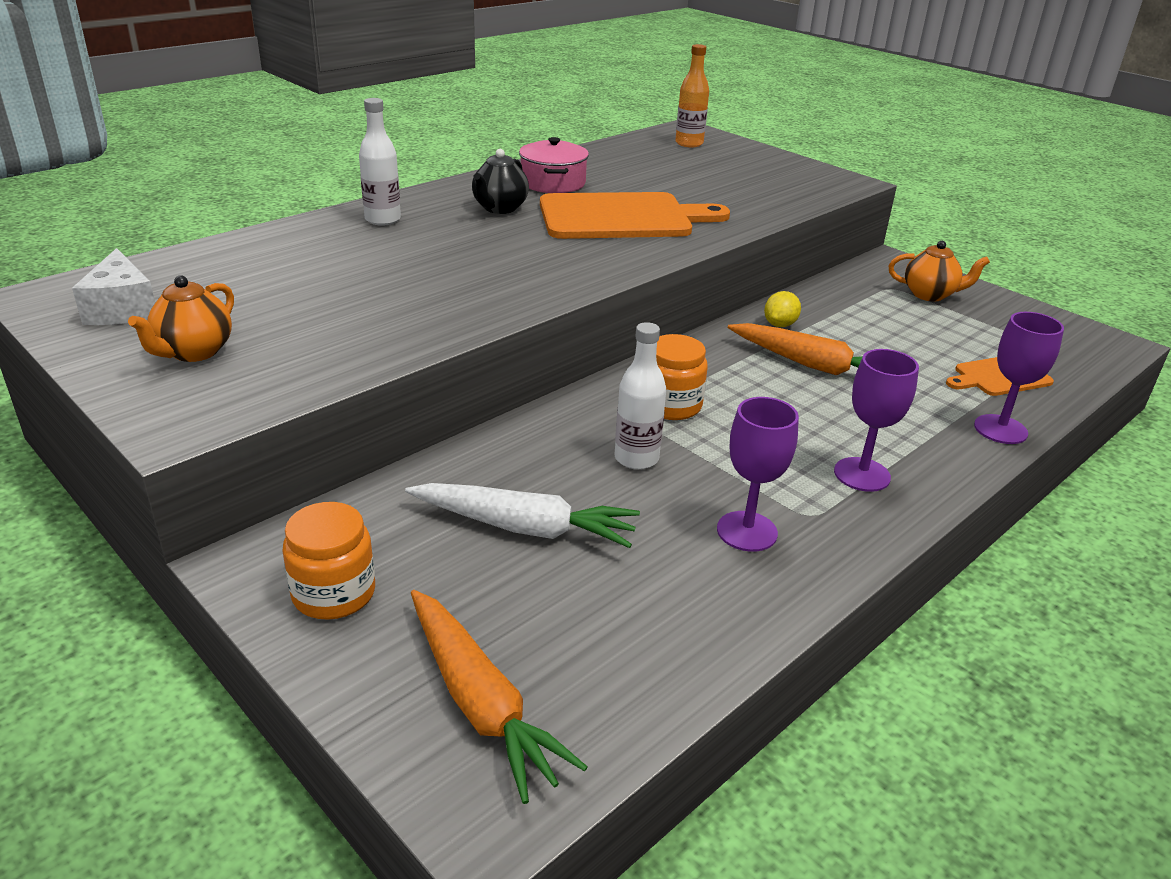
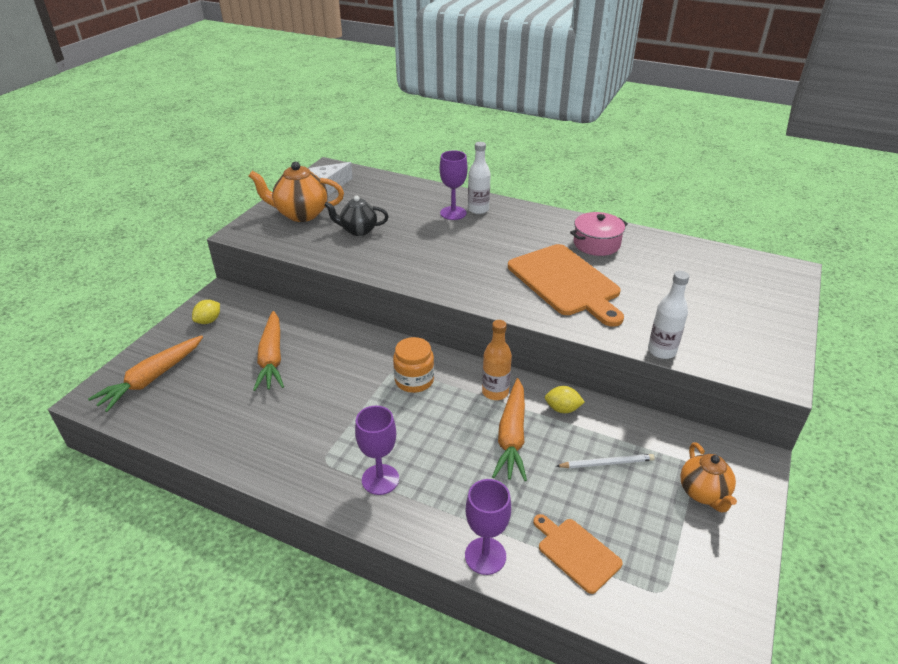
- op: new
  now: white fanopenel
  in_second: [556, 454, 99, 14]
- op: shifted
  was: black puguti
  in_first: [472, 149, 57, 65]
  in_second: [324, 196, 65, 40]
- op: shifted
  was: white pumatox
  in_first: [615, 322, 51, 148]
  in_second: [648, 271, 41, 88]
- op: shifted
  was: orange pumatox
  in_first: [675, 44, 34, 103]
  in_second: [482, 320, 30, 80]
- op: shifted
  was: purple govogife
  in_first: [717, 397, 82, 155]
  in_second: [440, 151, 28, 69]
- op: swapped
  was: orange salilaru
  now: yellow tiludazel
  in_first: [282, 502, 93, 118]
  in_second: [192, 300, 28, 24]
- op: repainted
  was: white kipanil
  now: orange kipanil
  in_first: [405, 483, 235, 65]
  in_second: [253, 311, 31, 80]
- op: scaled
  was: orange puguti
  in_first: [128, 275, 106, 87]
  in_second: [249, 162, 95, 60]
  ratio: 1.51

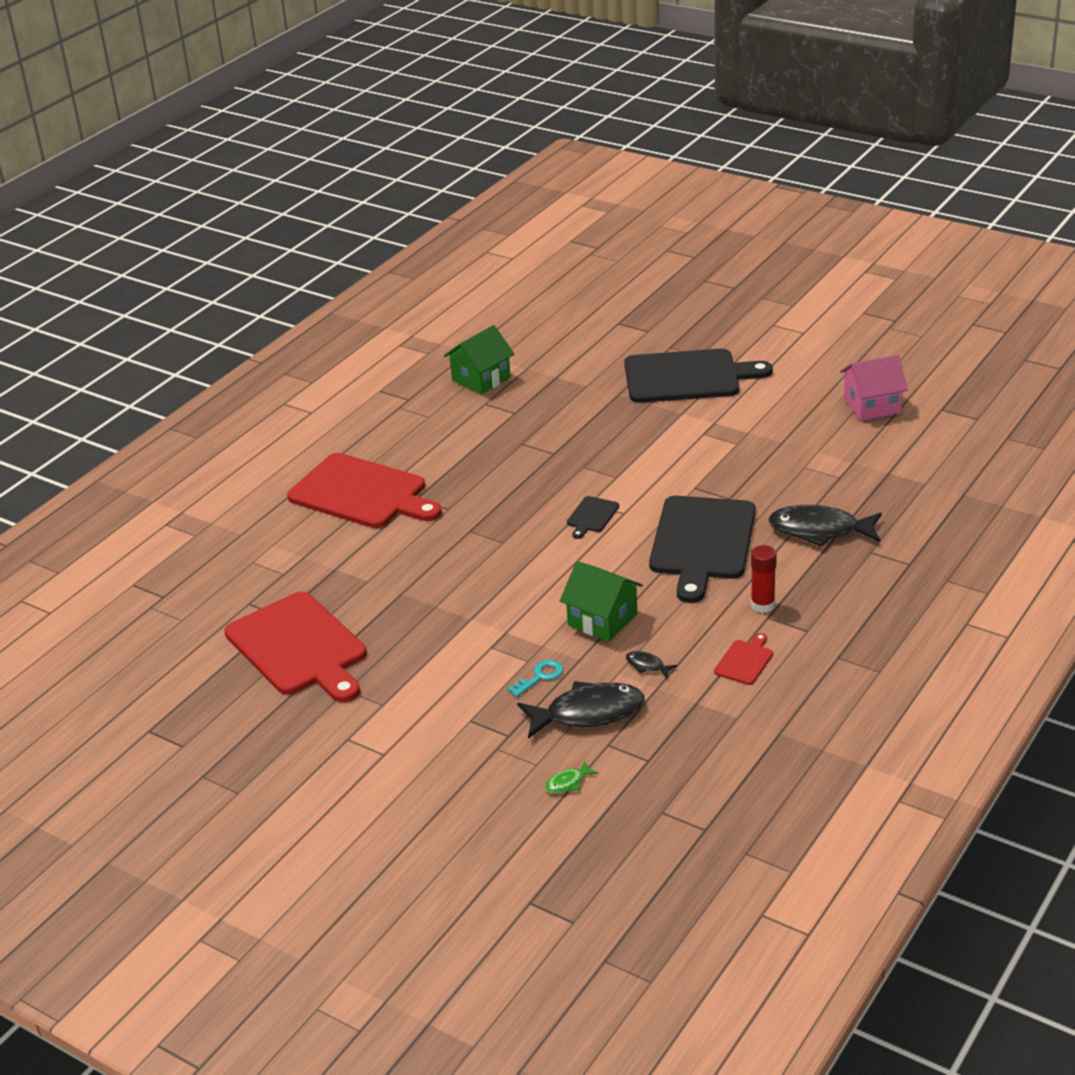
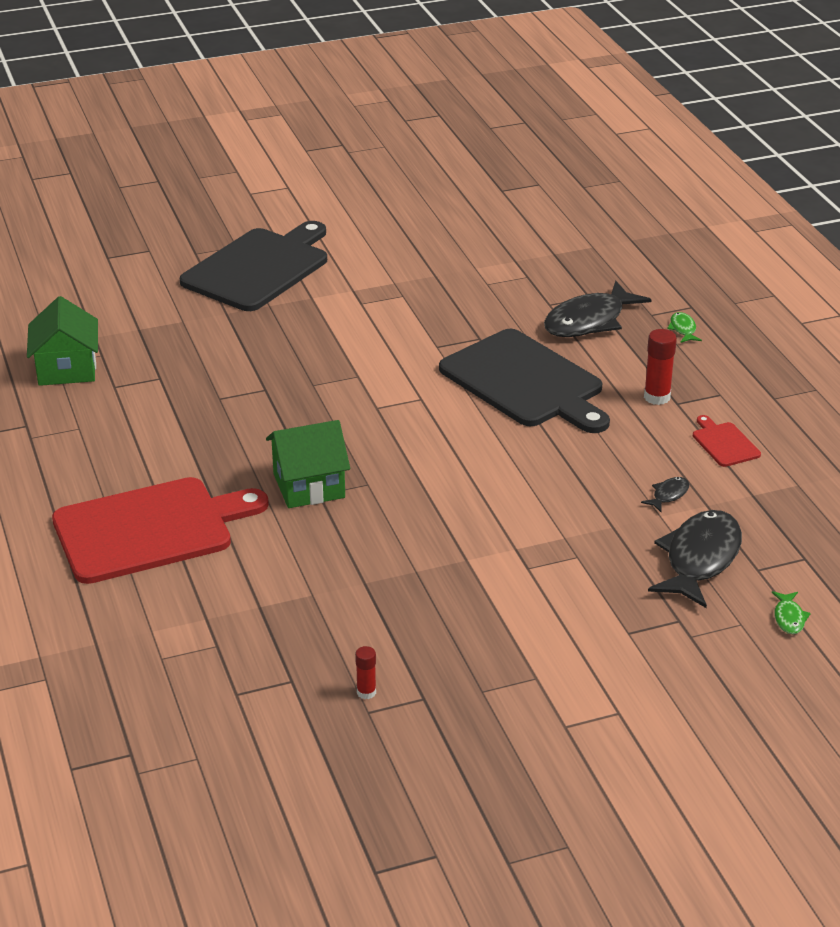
- op: gone
  was: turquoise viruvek
  in_first: [507, 660, 56, 37]
- op: gone
  was: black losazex
  in_first: [567, 496, 52, 43]
- op: gone
  was: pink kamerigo
  in_first: [840, 355, 68, 66]
- op: new
  now: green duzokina
  in_second: [667, 312, 35, 31]
- op: shifted
  was: green kamerigo
  in_first: [560, 561, 83, 81]
  in_second: [266, 420, 84, 88]
- op: swapped
  was: red losazex
  now: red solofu
  in_first: [224, 592, 143, 110]
  in_second: [355, 646, 21, 53]
- op: rotated
  was: black duzokina
  in_first: [626, 651, 51, 27]
  in_second: [641, 477, 48, 35]
  clockwise: 150

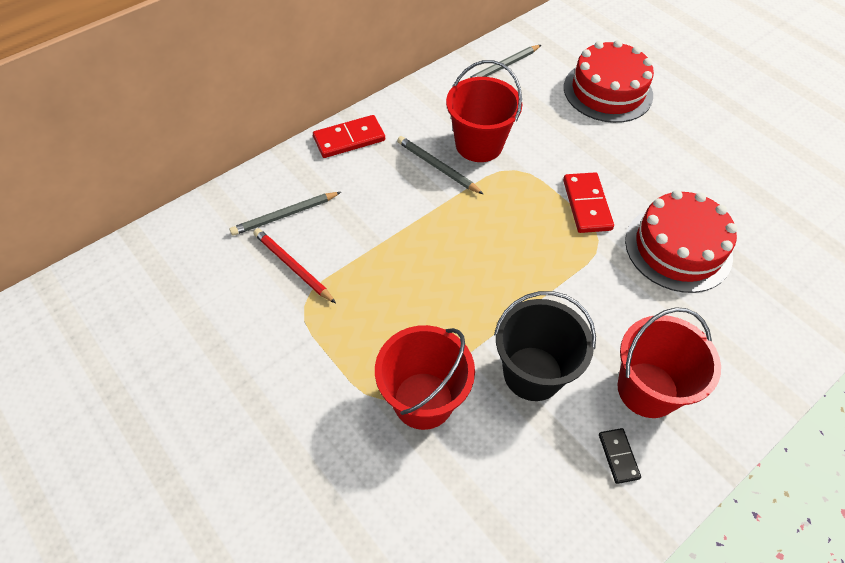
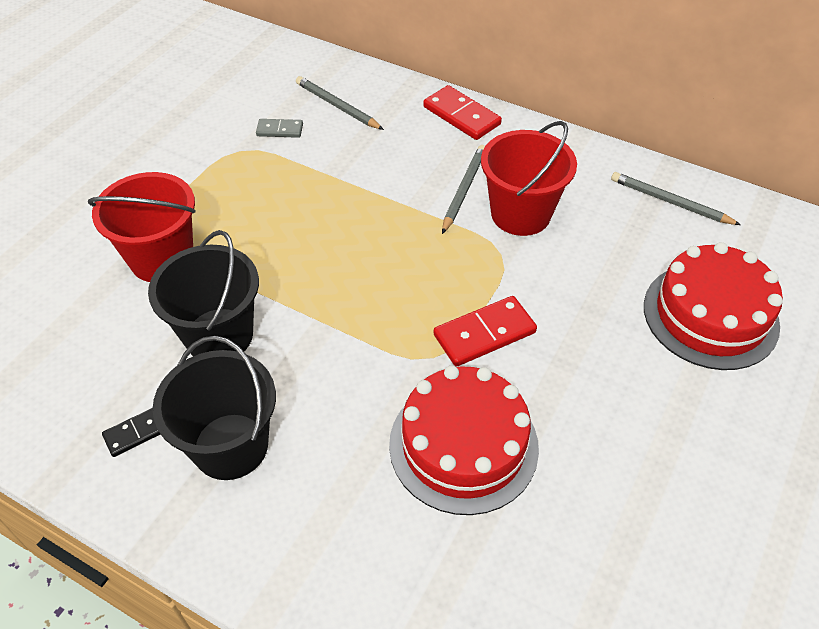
- op: swapped
  was: red fanopenel
  now: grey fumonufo
  in_first: [253, 228, 83, 75]
  in_second: [256, 119, 47, 19]
- op: repainted
  was: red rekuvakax
  now: black rekuvakax
  in_first: [618, 307, 103, 111]
  in_second: [152, 336, 124, 144]

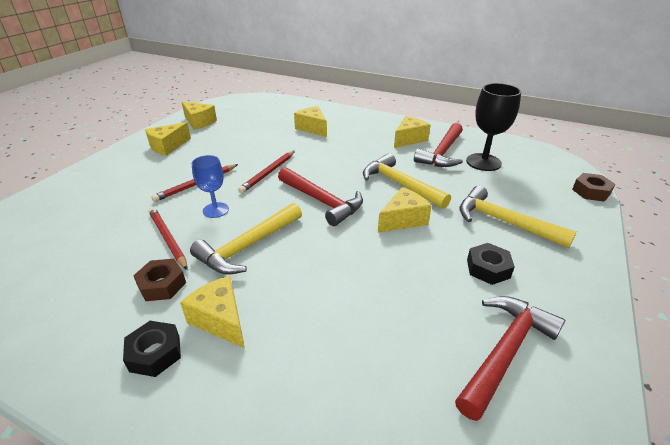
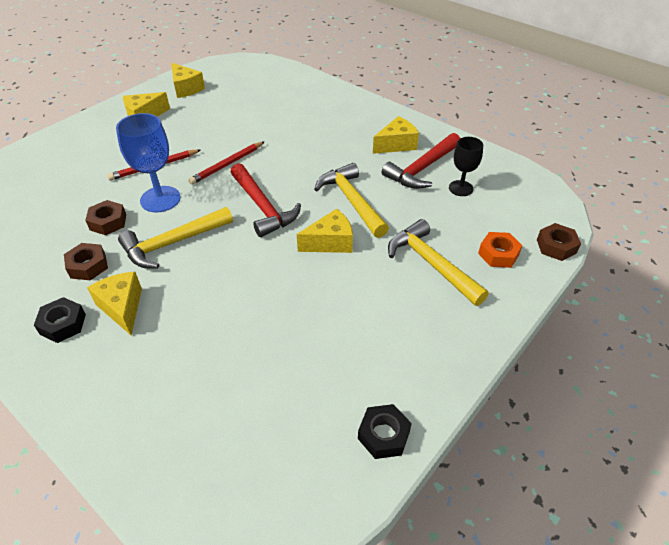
- op: gone
  was: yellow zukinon
  in_first: [294, 106, 33, 31]
- op: gone
  was: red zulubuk
  in_first: [455, 296, 110, 125]
- op: new
  now: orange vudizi
  in_second: [478, 232, 45, 36]
- op: shifted
  was: black vudizi
  in_first: [467, 243, 48, 42]
  in_second: [358, 404, 54, 55]
- op: swapped
  was: red fanopenel
  now: brown vudizi
  in_first: [149, 207, 39, 63]
  in_second: [85, 200, 41, 35]
- op: scaled
  was: blue govogife
  in_first: [192, 155, 37, 63]
  in_second: [116, 113, 65, 99]
  ratio: 1.59
- op: scaled
  was: black govogife
  in_first: [466, 83, 55, 88]
  in_second: [449, 137, 34, 59]
  ratio: 0.63

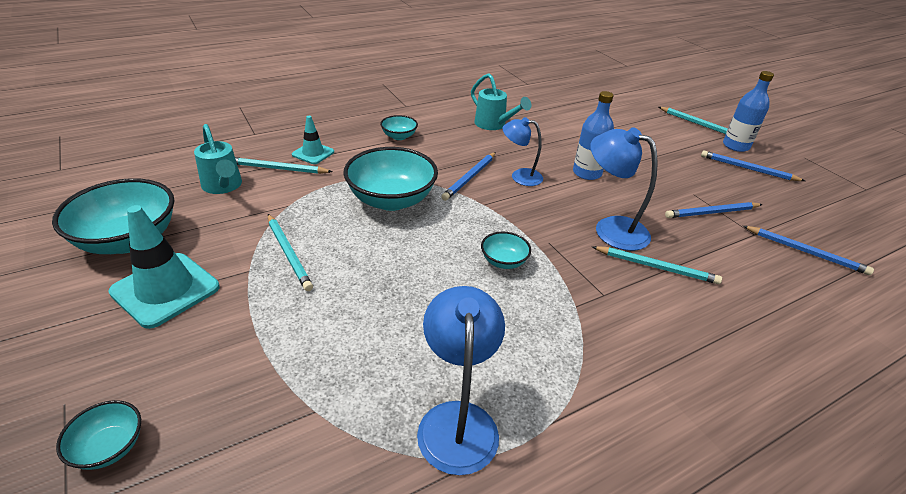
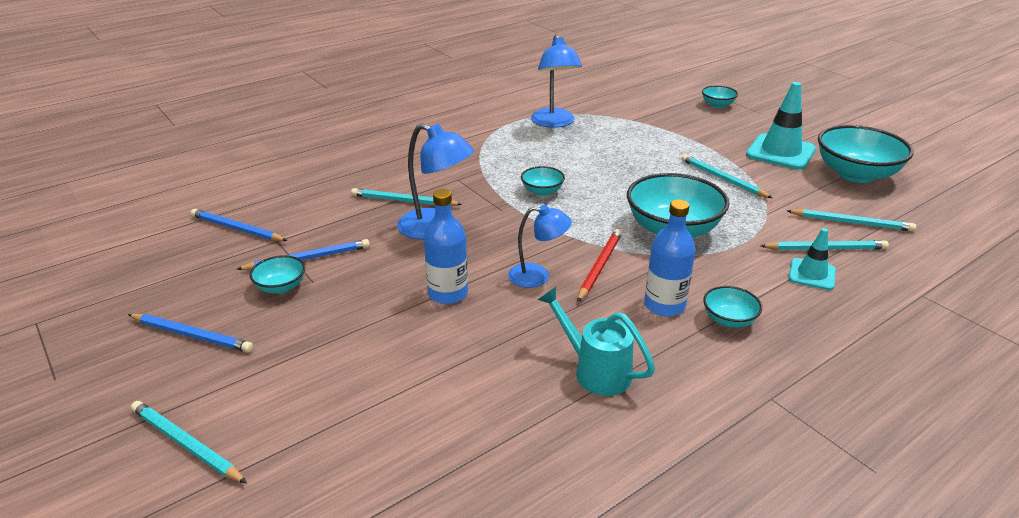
- op: new
  now: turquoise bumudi
  in_second: [250, 255, 55, 39]
- op: shifted
  was: blue pumatox
  in_first: [723, 71, 51, 81]
  in_second: [644, 200, 51, 116]
- op: swapped
  was: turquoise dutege
  now: turquoise fanopenel
  in_first: [194, 124, 48, 70]
  in_second: [787, 209, 129, 23]
- op: repainted
  was: blue fanopenel
  now: red fanopenel
  in_first: [441, 152, 55, 49]
  in_second: [578, 229, 44, 73]

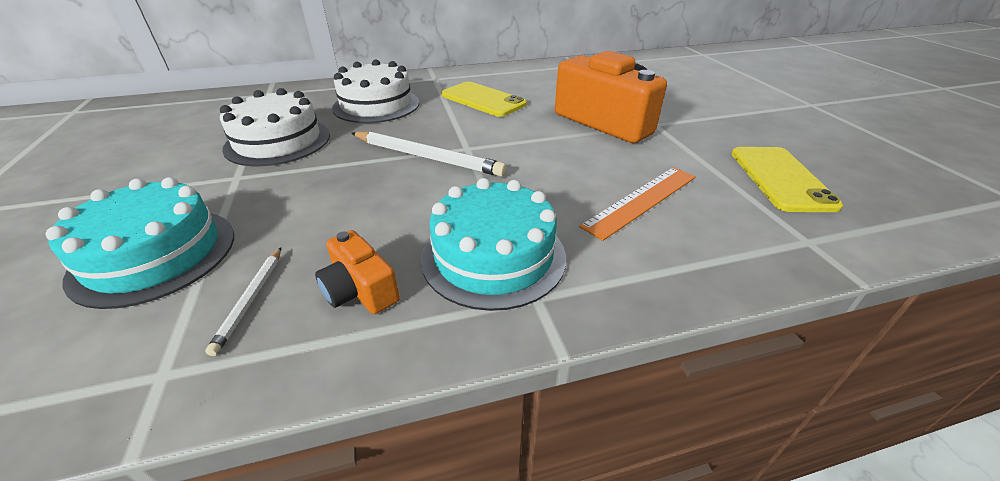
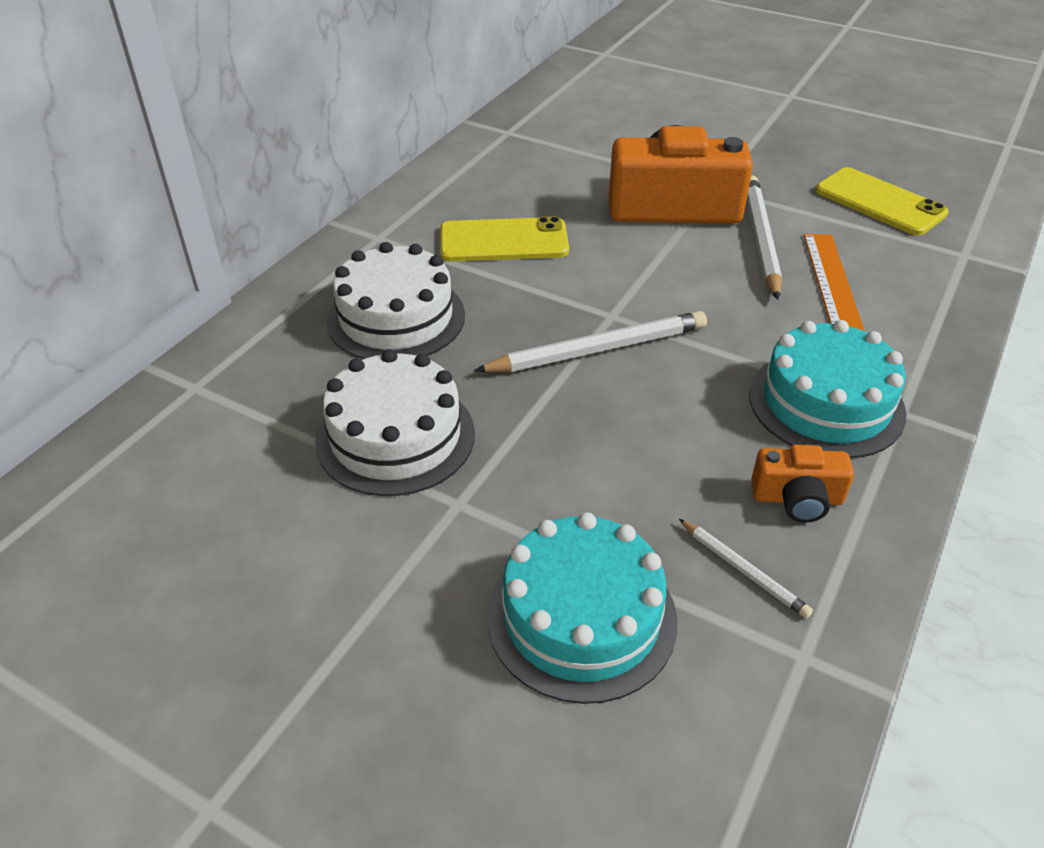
- op: new
  now: white fanopenel
  in_second: [747, 175, 35, 125]

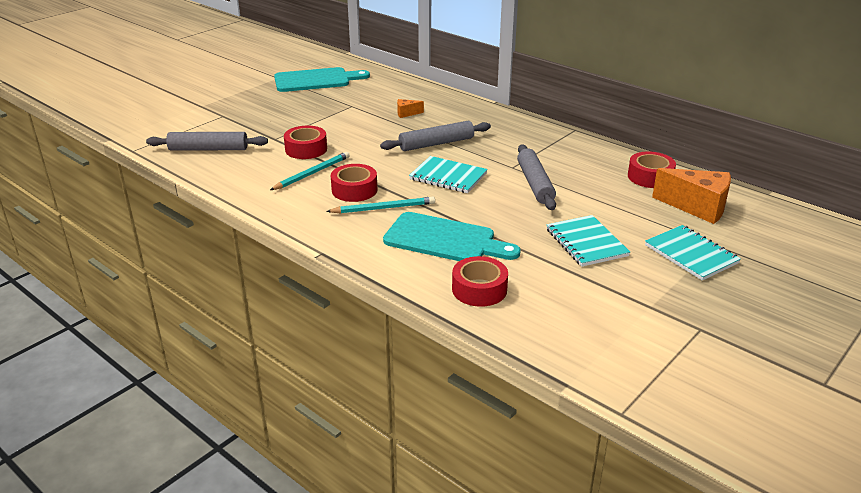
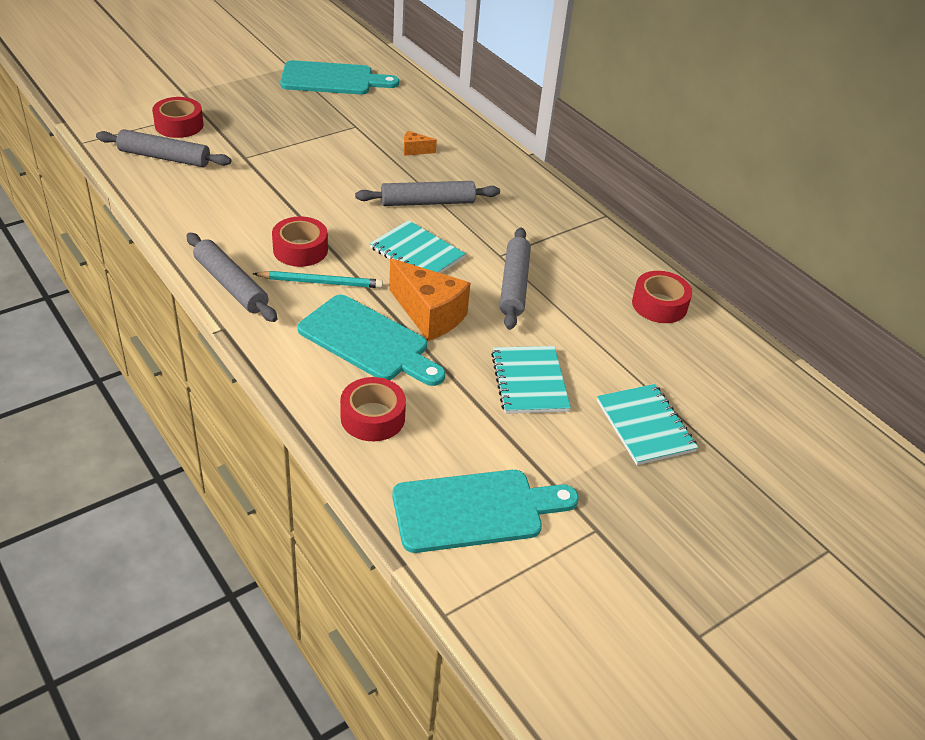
- op: gone
  was: turquoise fanopenel
  in_first: [270, 152, 80, 38]
- op: new
  now: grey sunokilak
  in_second: [186, 233, 91, 89]
- op: new
  now: turquoise losazex
  in_second: [392, 470, 187, 83]
- op: shifted
  was: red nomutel
  in_first: [284, 126, 43, 33]
  in_second: [152, 97, 51, 41]
- op: shifted
  was: orange zukinon
  in_first: [652, 168, 79, 56]
  in_second: [389, 258, 81, 83]

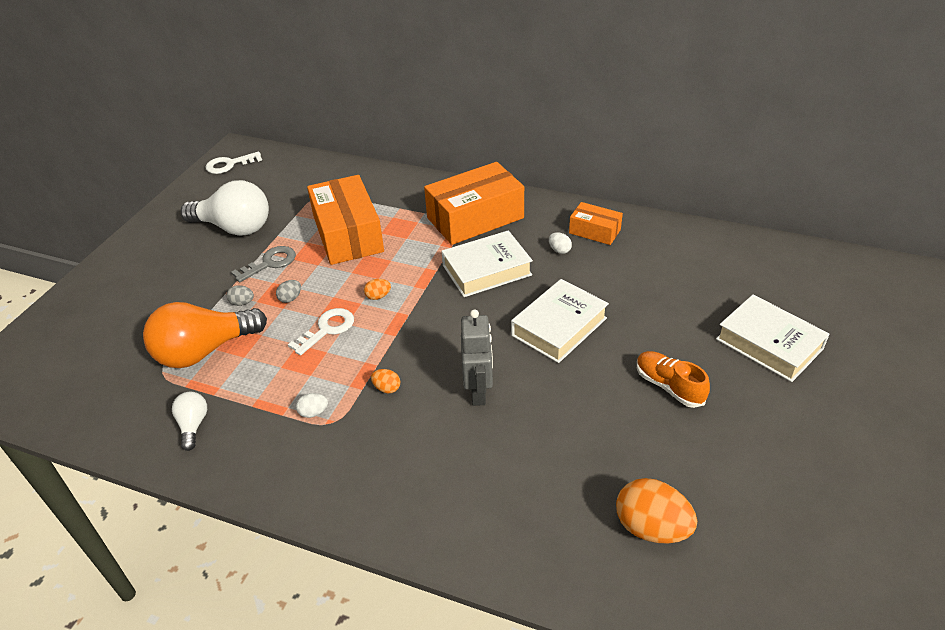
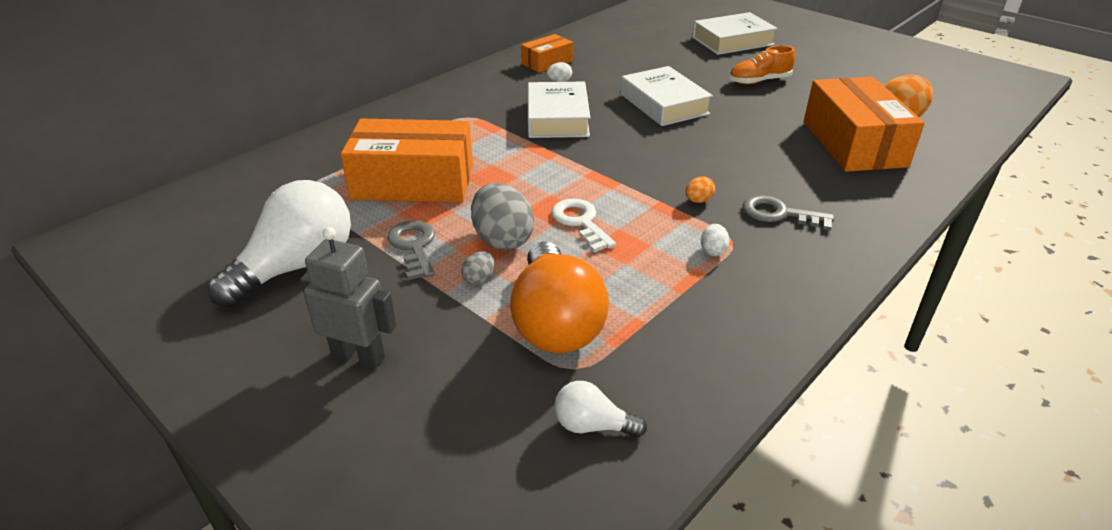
- op: gone
  was: white viruvek
  in_first: [206, 151, 56, 23]
- op: gone
  was: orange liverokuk
  in_first: [364, 279, 27, 21]
- op: new
  now: grey viruvek
  in_second: [743, 195, 91, 36]
- op: shifted
  was: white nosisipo
  in_first: [172, 392, 35, 59]
  in_second: [554, 381, 93, 56]
- op: shifted
  was: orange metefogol
  in_first: [424, 162, 100, 83]
  in_second: [804, 77, 121, 95]
- op: shifted
  was: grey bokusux
  in_first: [461, 309, 32, 97]
  in_second: [300, 227, 96, 142]
- op: scaled
  was: grey liverokuk
  in_first: [276, 280, 25, 23]
  in_second: [471, 183, 63, 68]
  ratio: 2.14

